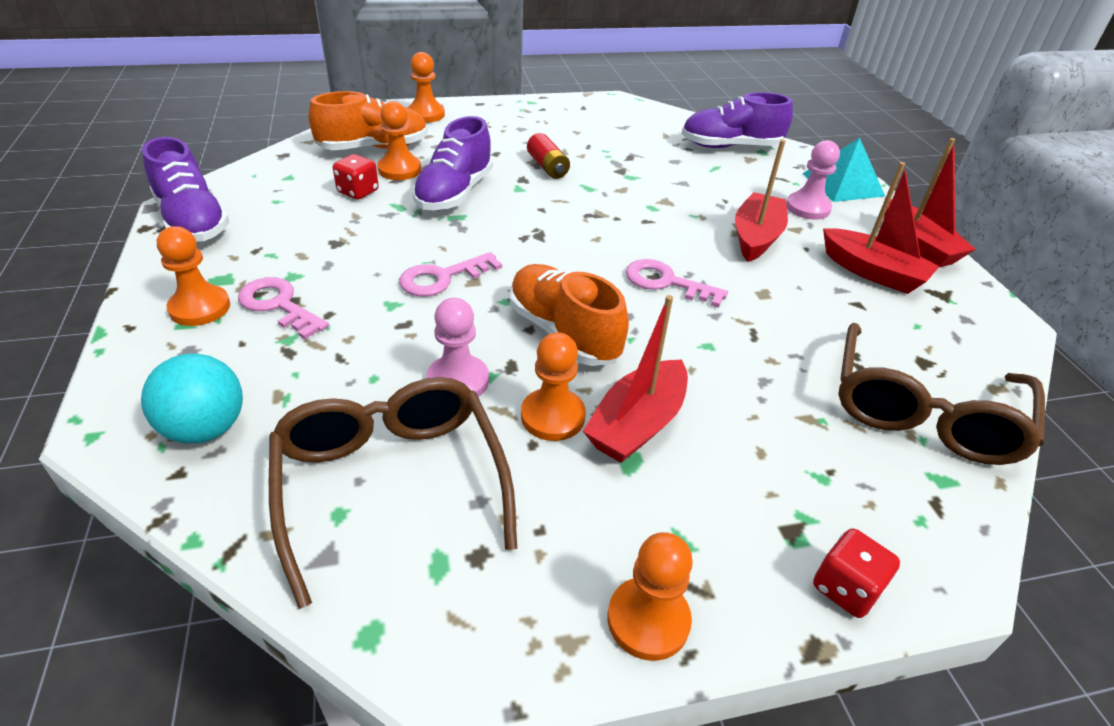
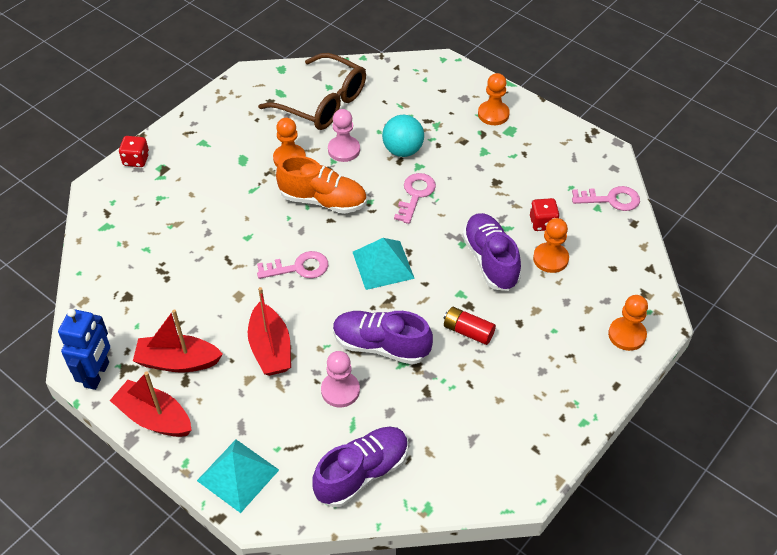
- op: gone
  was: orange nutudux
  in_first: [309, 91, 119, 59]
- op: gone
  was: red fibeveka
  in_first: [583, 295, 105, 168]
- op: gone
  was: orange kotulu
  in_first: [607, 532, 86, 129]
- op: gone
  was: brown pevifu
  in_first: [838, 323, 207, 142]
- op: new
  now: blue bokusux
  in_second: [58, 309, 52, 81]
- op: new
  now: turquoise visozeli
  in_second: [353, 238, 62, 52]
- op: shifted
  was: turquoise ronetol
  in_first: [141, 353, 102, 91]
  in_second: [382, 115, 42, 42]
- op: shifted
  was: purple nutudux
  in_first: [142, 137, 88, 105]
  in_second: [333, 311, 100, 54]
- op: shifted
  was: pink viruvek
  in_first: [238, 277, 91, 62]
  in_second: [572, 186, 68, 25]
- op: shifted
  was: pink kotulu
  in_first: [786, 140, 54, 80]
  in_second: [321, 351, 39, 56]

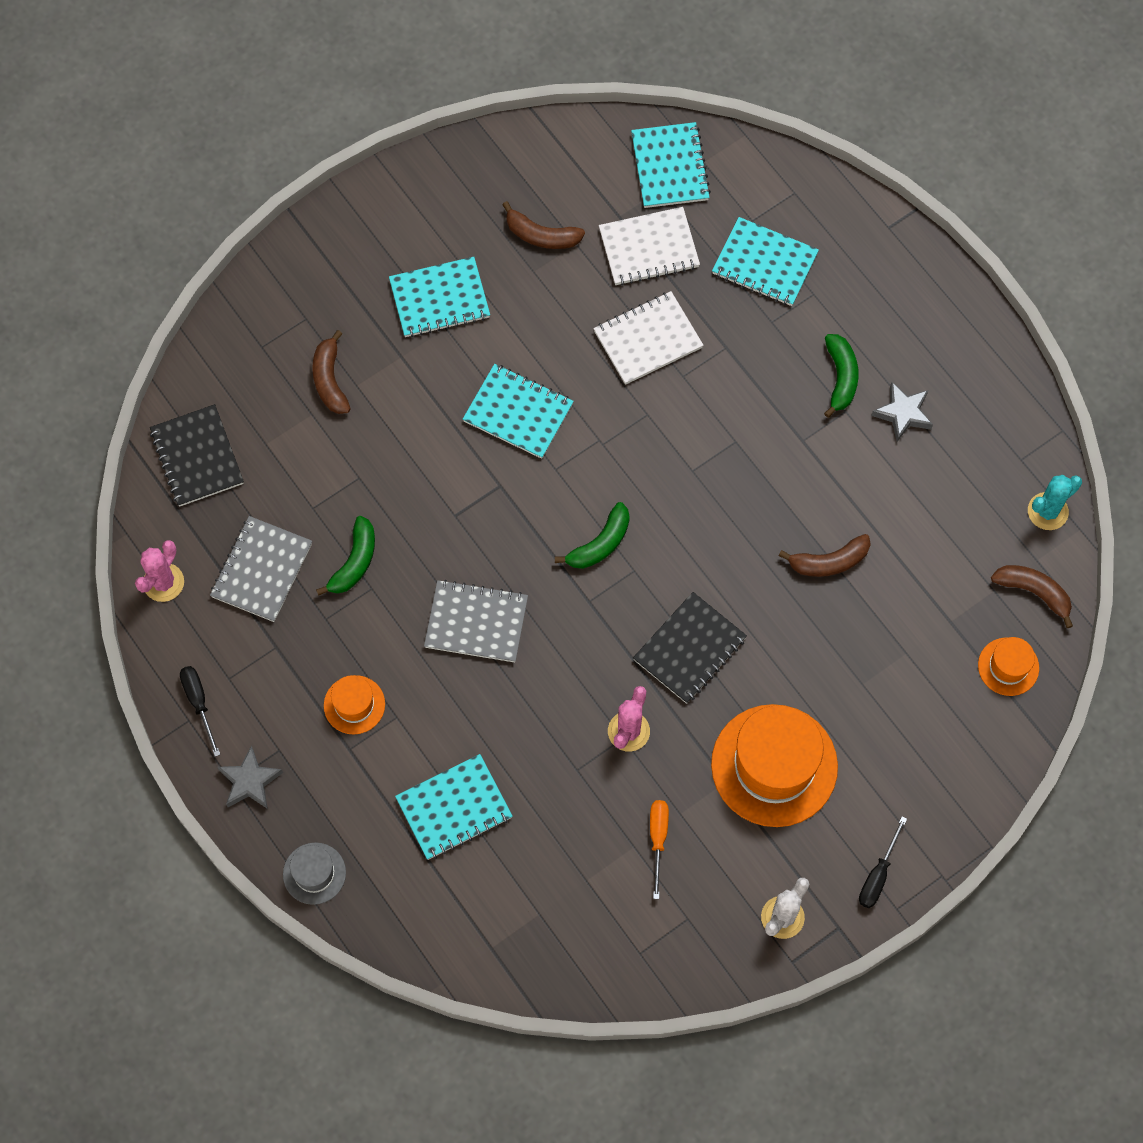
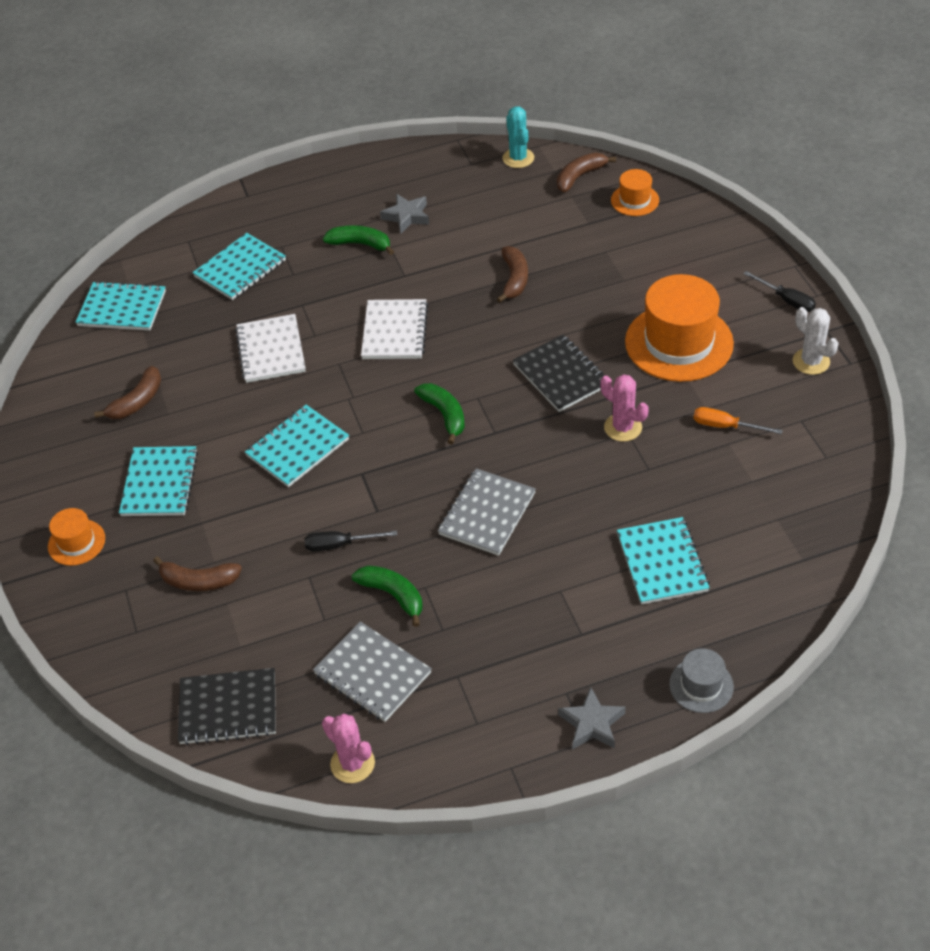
- op: shifted
  was: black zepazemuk
  in_first: [180, 666, 40, 91]
  in_second: [305, 531, 92, 20]
- op: shifted
  was: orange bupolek
  in_first: [324, 675, 61, 59]
  in_second: [48, 508, 57, 58]
- op: shifted
  was: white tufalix
  in_first: [599, 207, 101, 79]
  in_second: [361, 299, 67, 60]

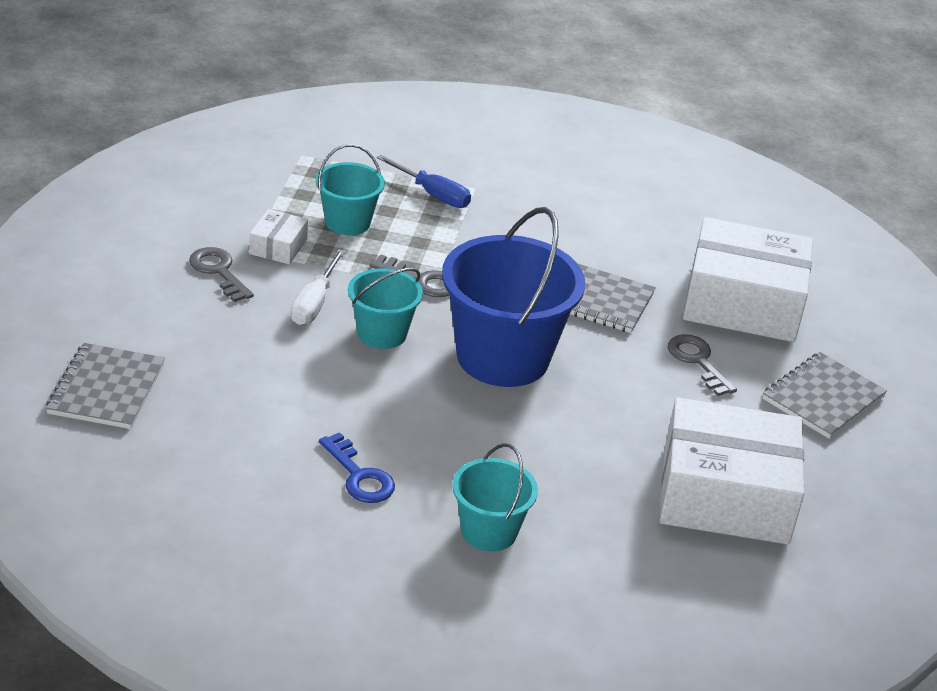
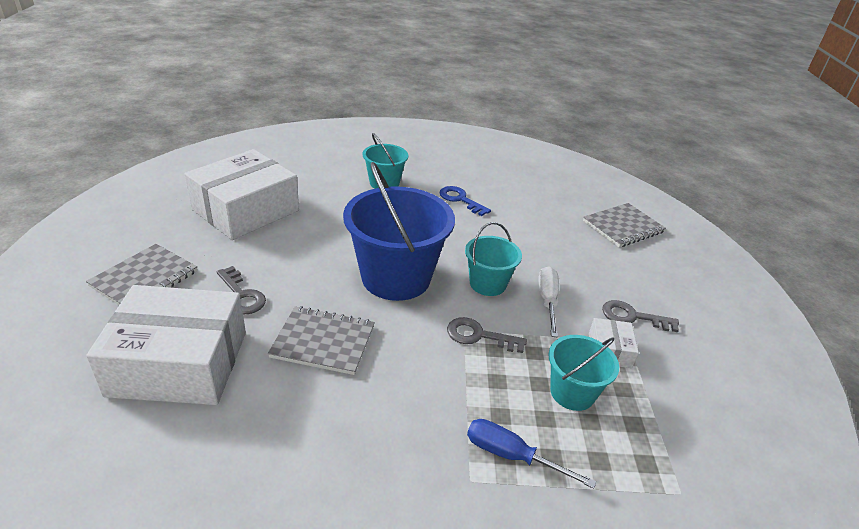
- op: rotated
  was: grey tufalix
  in_first: [46, 343, 119, 86]
  in_second: [583, 203, 83, 45]
  clockwise: 60
- op: rotated
  was: grey viruvek
  in_first: [189, 247, 65, 55]
  in_second: [602, 300, 77, 32]
  clockwise: 150
- op: rotated
  was: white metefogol
  in_first: [659, 398, 145, 146]
  in_second: [184, 149, 115, 91]
  clockwise: -45

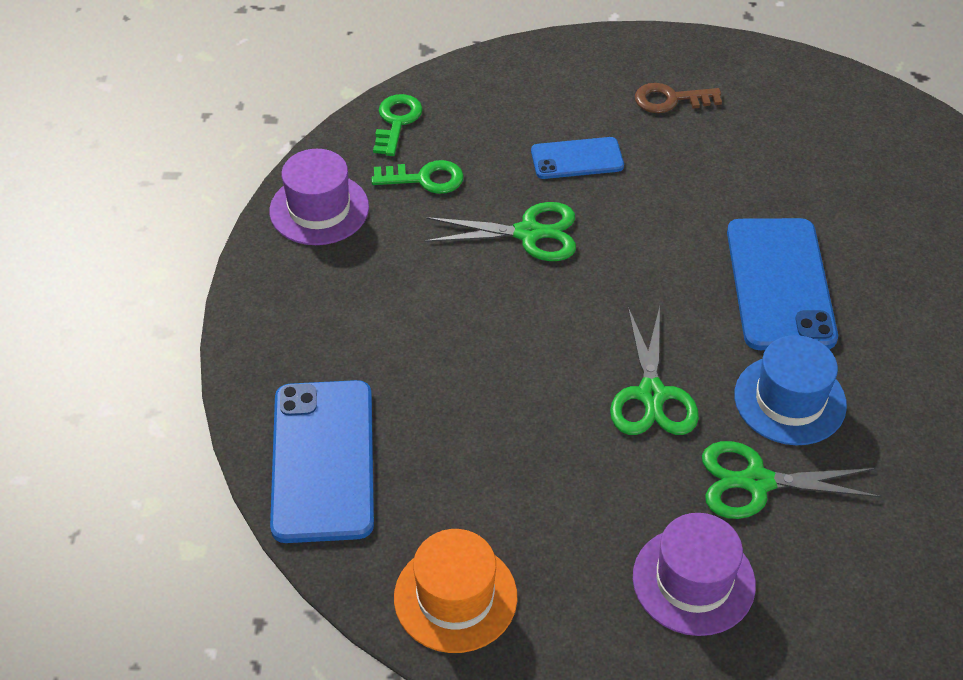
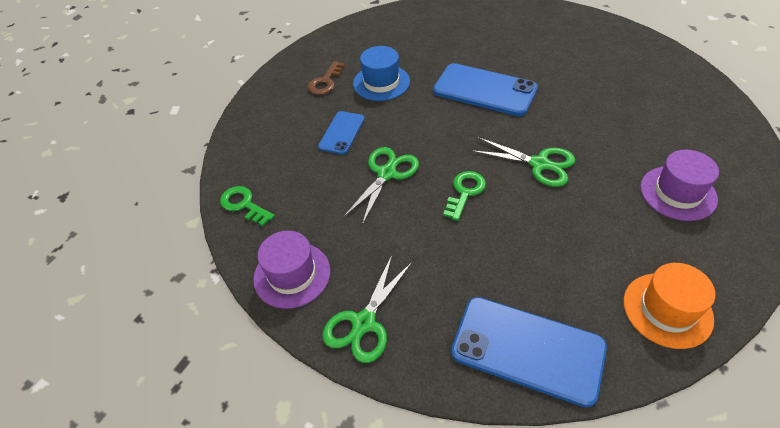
- op: shifted
  was: green viruvek
  in_first: [372, 160, 92, 34]
  in_second: [443, 171, 43, 50]
- op: shifted
  was: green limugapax
  in_first: [702, 441, 179, 78]
  in_second: [322, 255, 91, 108]
- op: shifted
  was: blue bupolek
  in_first: [734, 335, 113, 110]
  in_second: [353, 46, 57, 55]

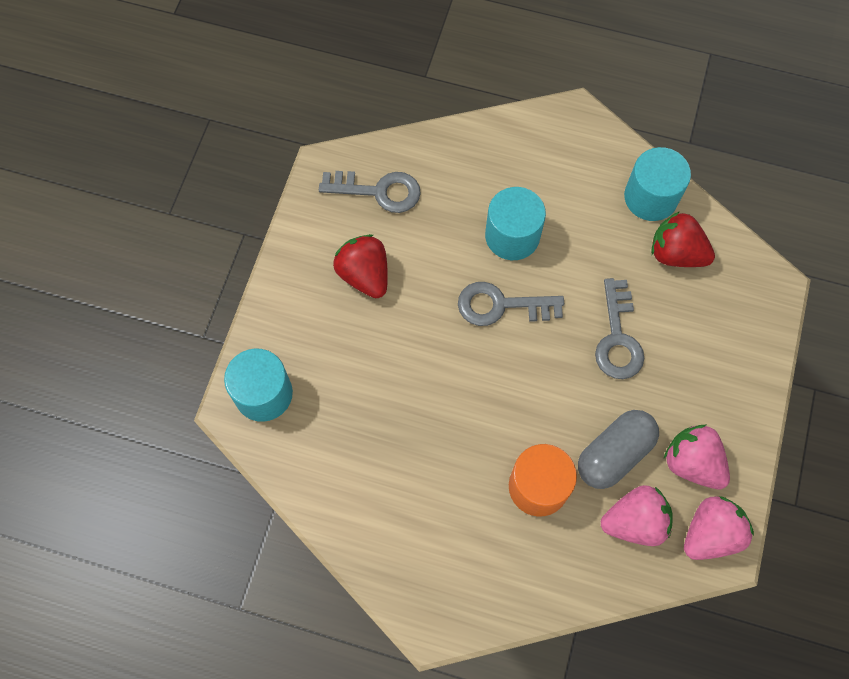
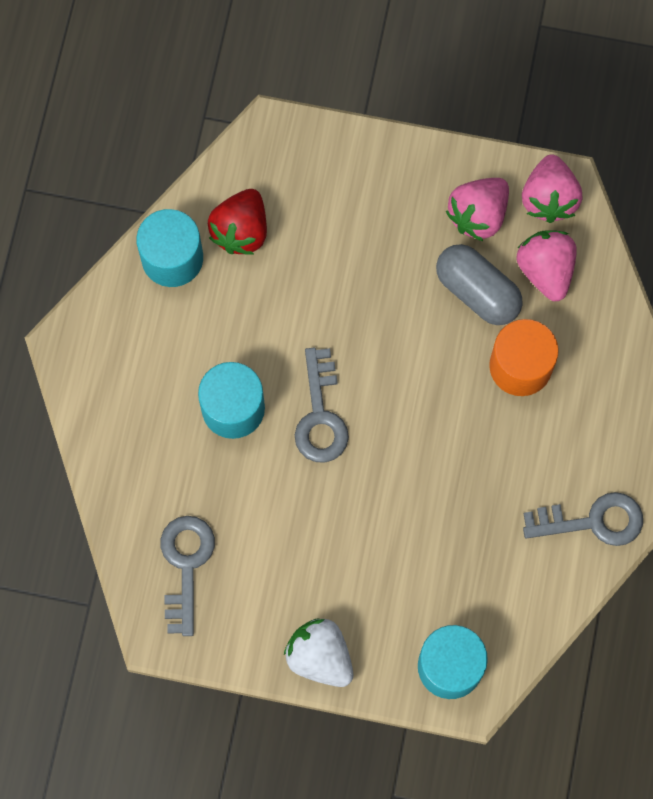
- op: gone
  was: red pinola
  in_first: [333, 234, 55, 64]
- op: new
  now: white pinola
  in_second: [284, 618, 69, 69]
- op: shifted
  was: grey viruvek
  in_first: [595, 278, 49, 101]
  in_second: [523, 492, 120, 54]
- op: rotated
  was: pink pinola
  in_first: [684, 496, 70, 64]
  in_second: [522, 154, 60, 69]
  clockwise: -135

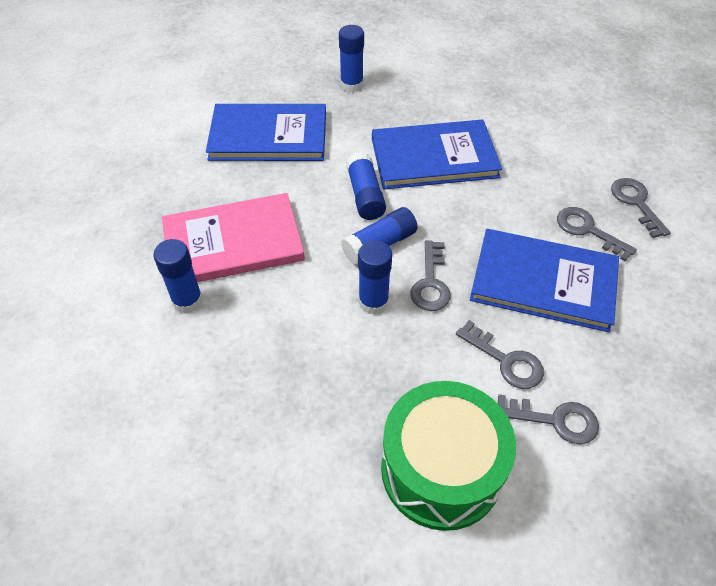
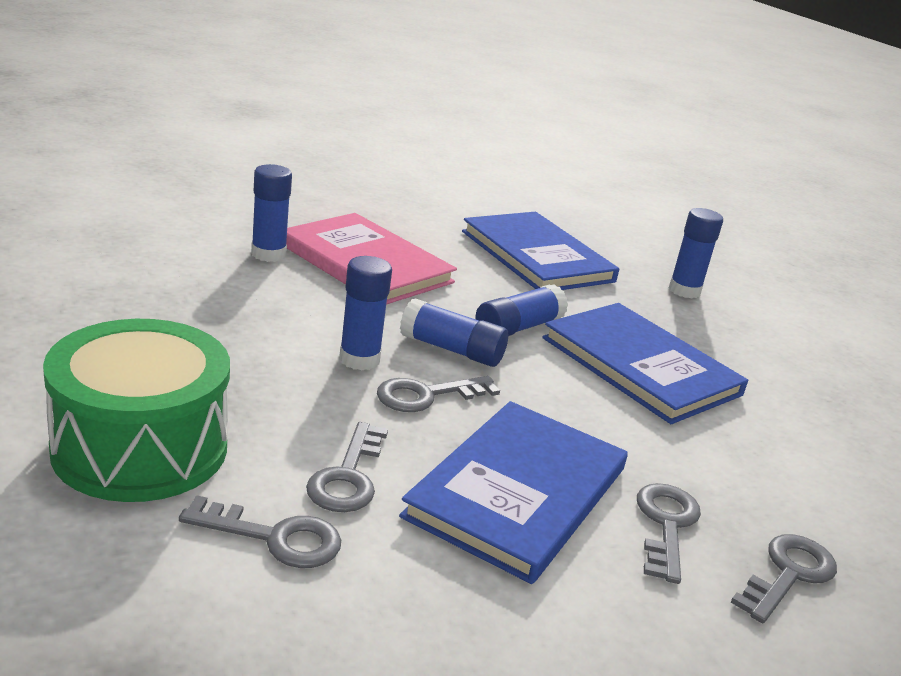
- op: rotated
  was: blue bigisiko
  in_first: [470, 229, 149, 103]
  in_second: [399, 401, 229, 183]
  clockwise: 45
- op: rotated
  was: grey viruvek
  in_first: [498, 395, 101, 49]
  in_second: [179, 495, 162, 73]
  clockwise: -60

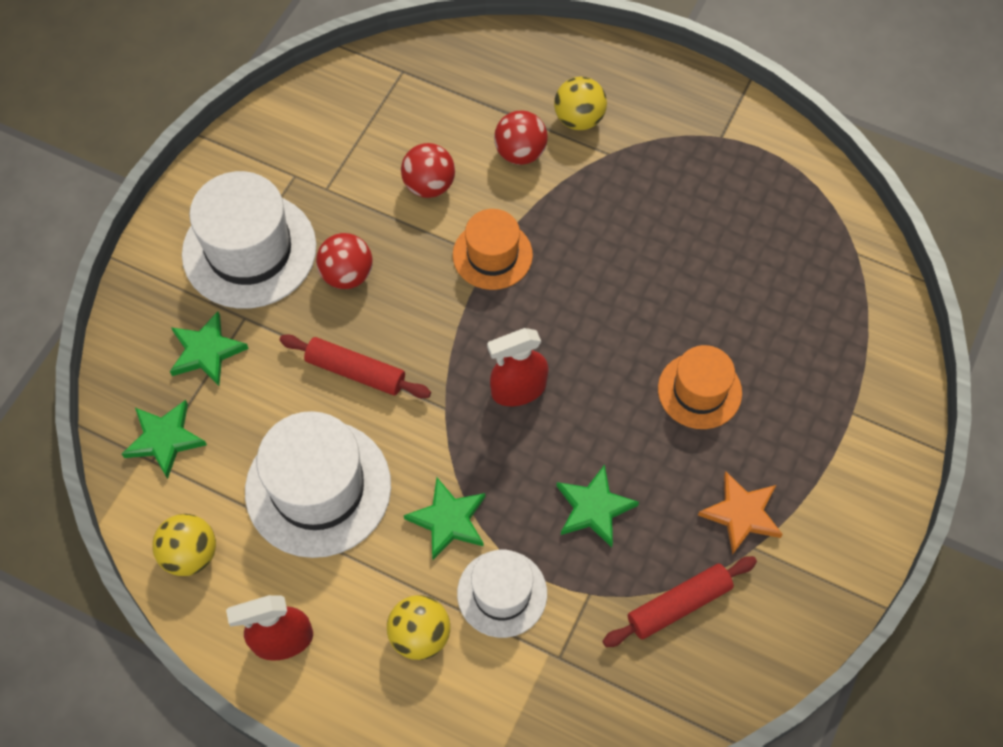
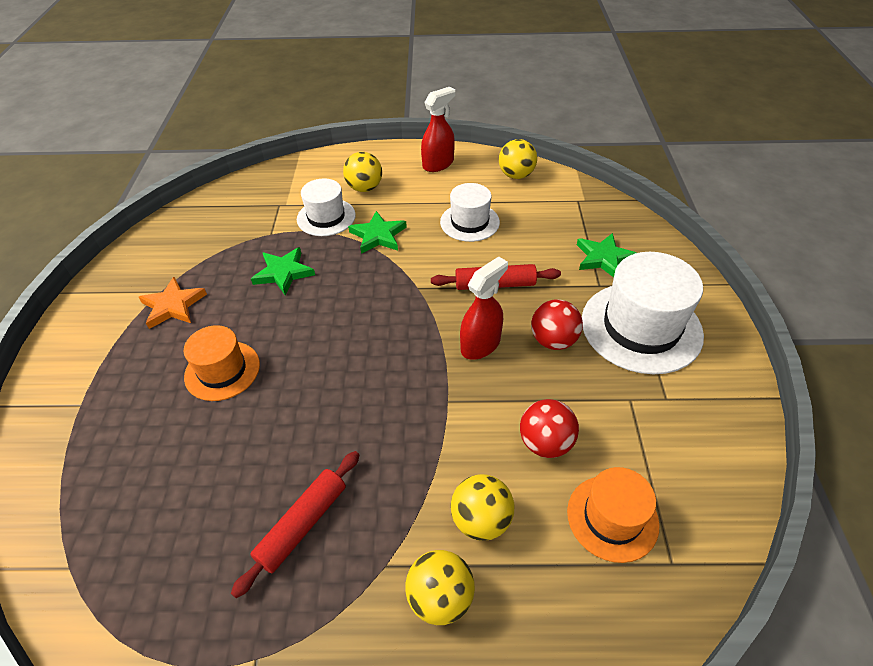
- op: gone
  was: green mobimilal
  in_first: [122, 400, 85, 79]
- op: shifted
  was: orange bupolek
  in_first: [453, 209, 80, 81]
  in_second: [567, 467, 92, 96]
- op: shifted
  was: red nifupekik
  in_first: [487, 328, 62, 78]
  in_second: [460, 256, 48, 104]
- op: shifted
  was: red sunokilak
  in_first: [602, 556, 155, 91]
  in_second: [231, 451, 129, 147]
- op: repainted
  was: red ronetol
  now: yellow ronetol
  in_first: [494, 111, 54, 54]
  in_second: [451, 474, 63, 67]
- op: scaled
  was: white bupolek
  in_first: [245, 411, 146, 147]
  in_second: [440, 183, 60, 59]
  ratio: 0.6

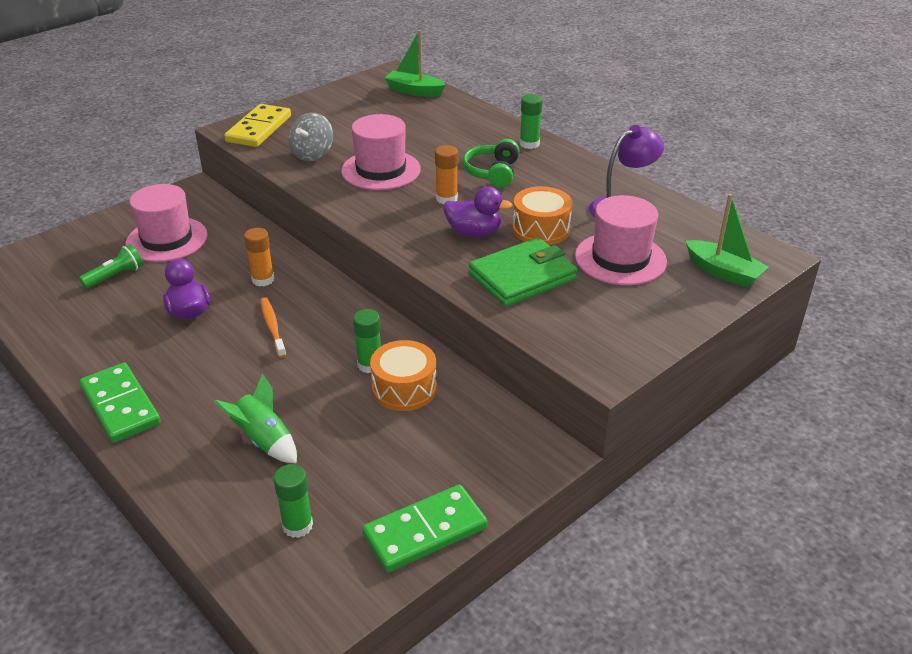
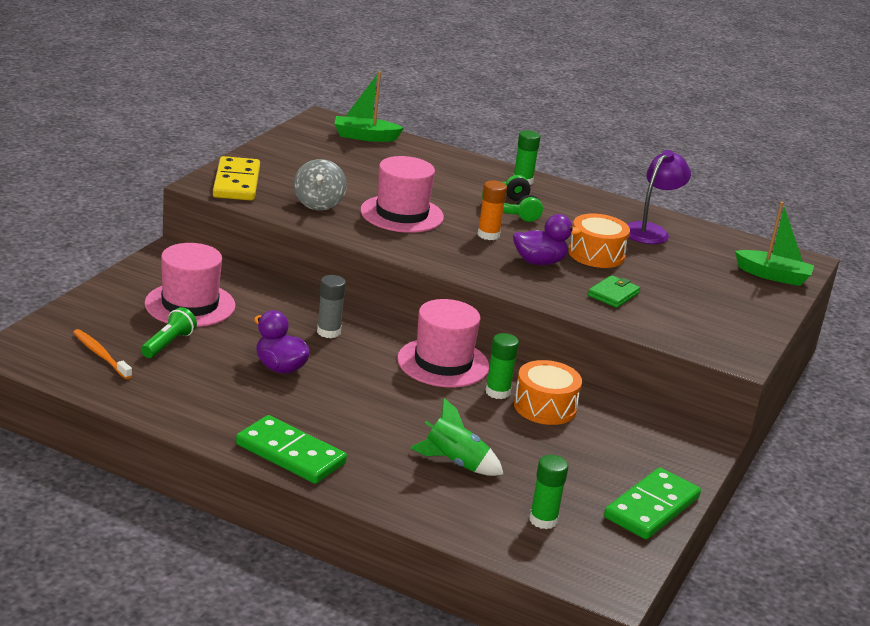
- op: shifted
  was: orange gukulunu
  in_first: [260, 297, 26, 61]
  in_second: [73, 329, 59, 50]
- op: shifted
  was: pink bupolek
  in_first: [575, 195, 92, 90]
  in_second: [397, 299, 92, 89]
- op: repainted
  was: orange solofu
  now: grey solofu
  in_first: [244, 228, 30, 58]
  in_second: [317, 275, 29, 63]
- op: scaled
  was: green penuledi
  in_first: [469, 238, 108, 69]
  in_second: [588, 275, 52, 33]
  ratio: 0.54

